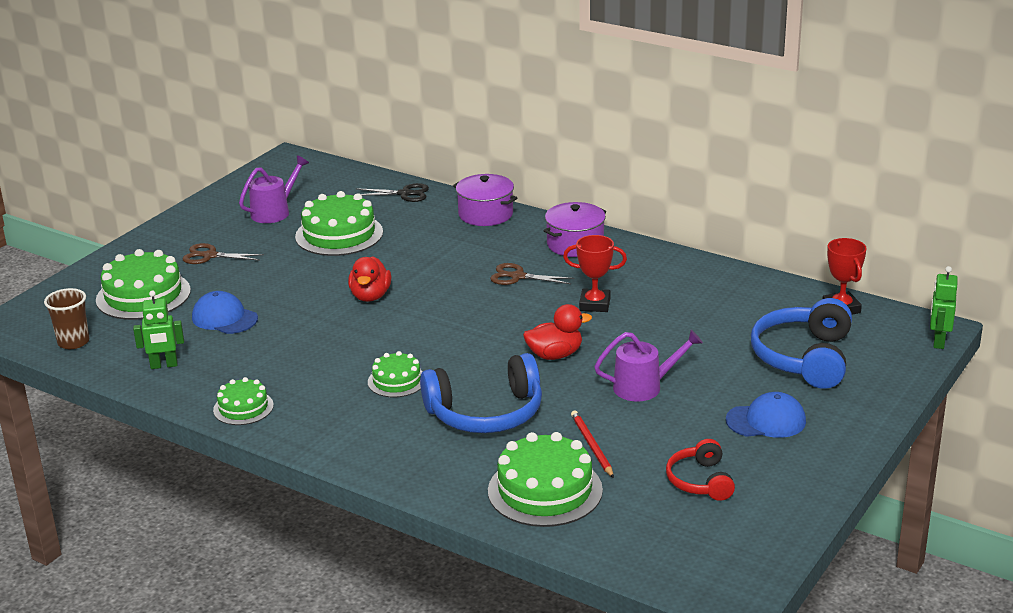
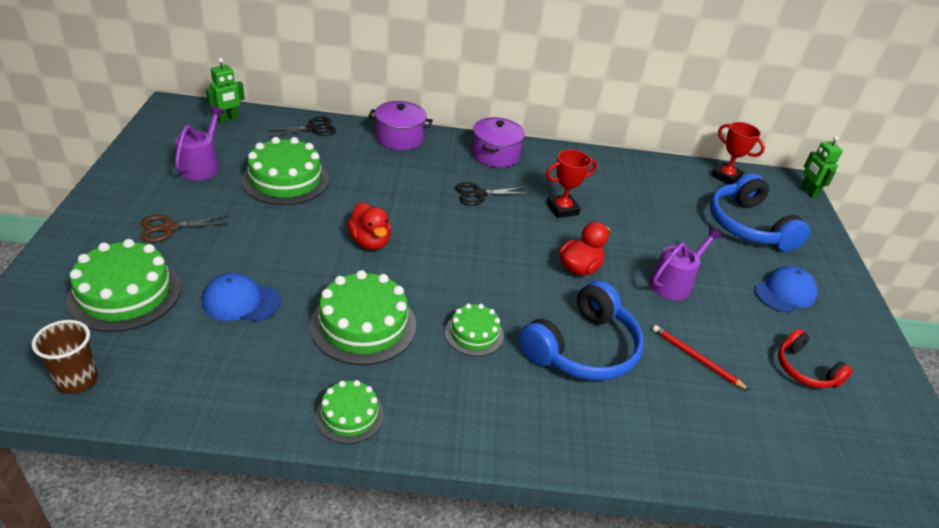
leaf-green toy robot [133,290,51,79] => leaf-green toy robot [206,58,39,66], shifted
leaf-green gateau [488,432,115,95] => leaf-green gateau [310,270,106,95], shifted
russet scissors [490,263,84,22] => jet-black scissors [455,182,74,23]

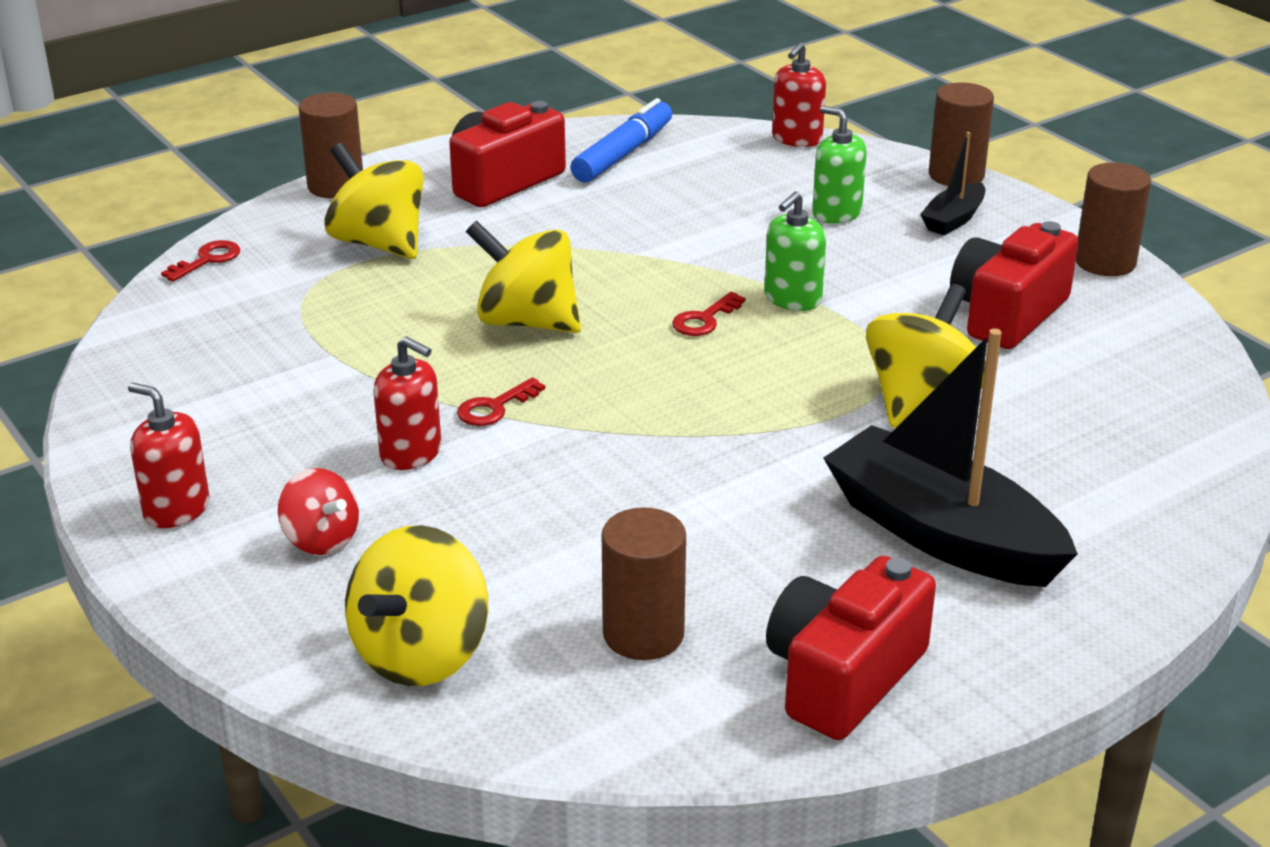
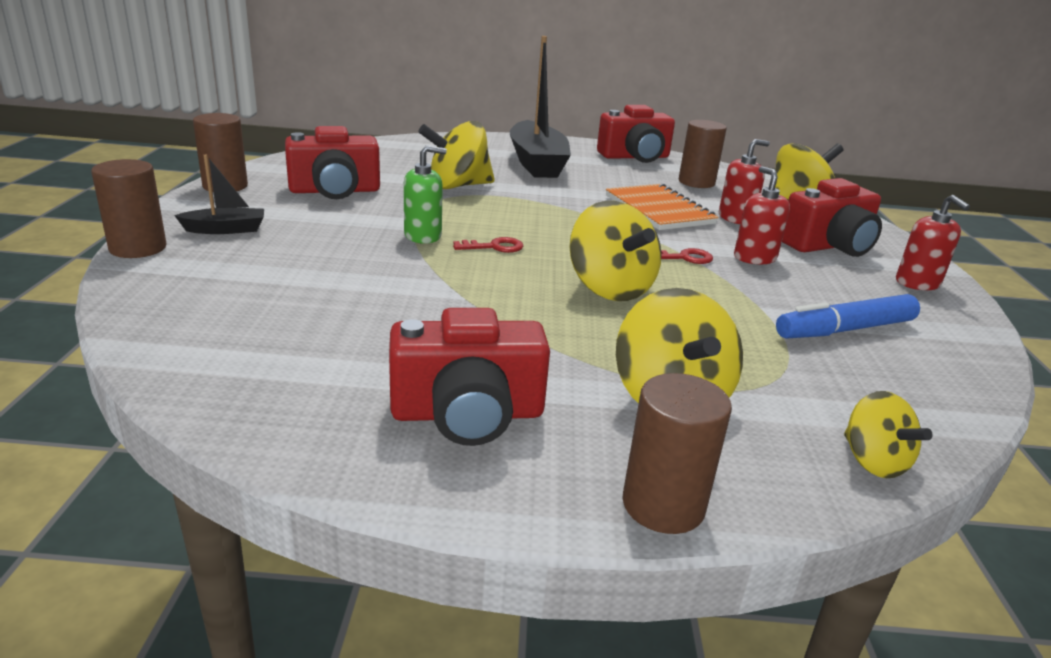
nothing => orange notebook [606,184,112,46]
scarlet pump bottle [772,42,54,105] => scarlet pump bottle [719,139,51,85], shifted
royal blue marker [571,98,101,84] => royal blue marker [776,294,144,45], shifted
scarlet toy top [278,468,81,87] => scarlet compact camera [782,178,100,79]
scarlet latchkey [161,240,79,42] => bright yellow toy top [844,391,88,87]
leaf-green pump bottle [812,106,55,118] => nothing

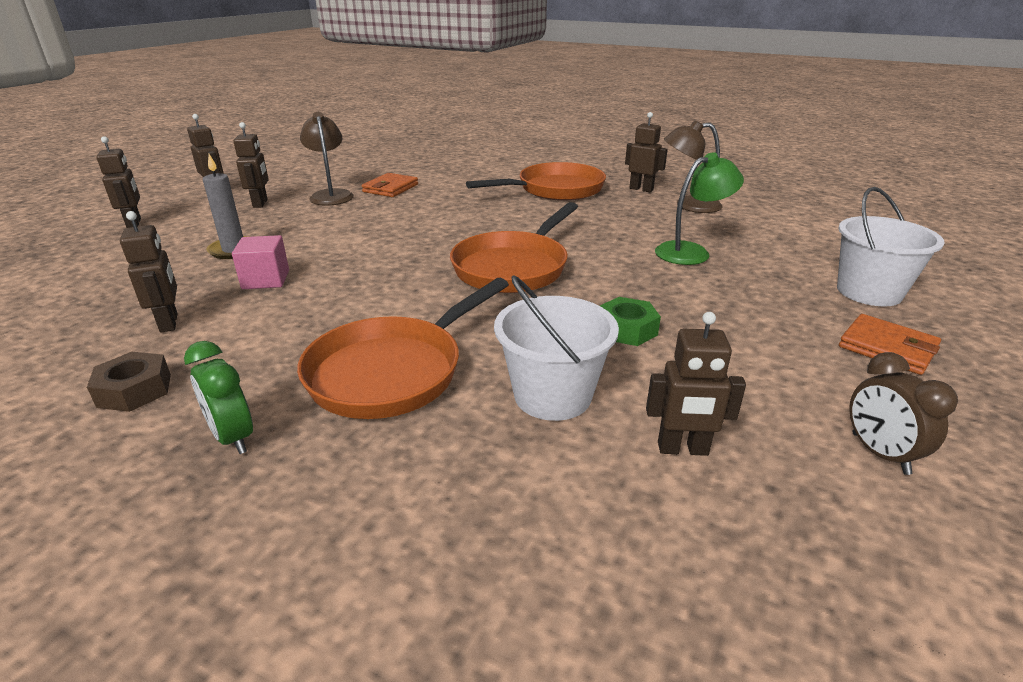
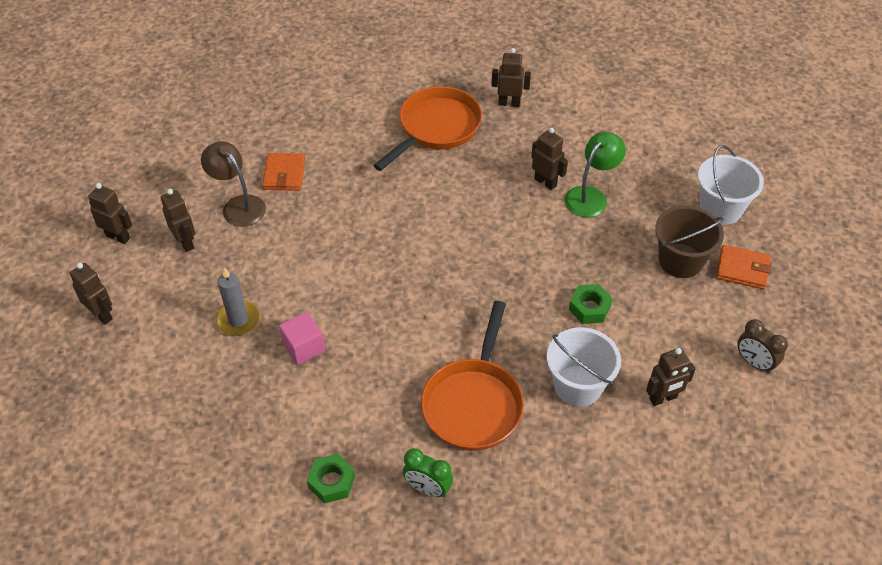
russet hex nut [87,352,84,60] => leaf-green hex nut [307,454,48,49]
russet toy robot [120,211,58,122] => russet toy robot [531,128,37,62], shifted
nothing => russet bucket [655,205,69,73]
orange skillet [450,202,128,91] => nothing
russet lamp [664,120,59,93] => nothing

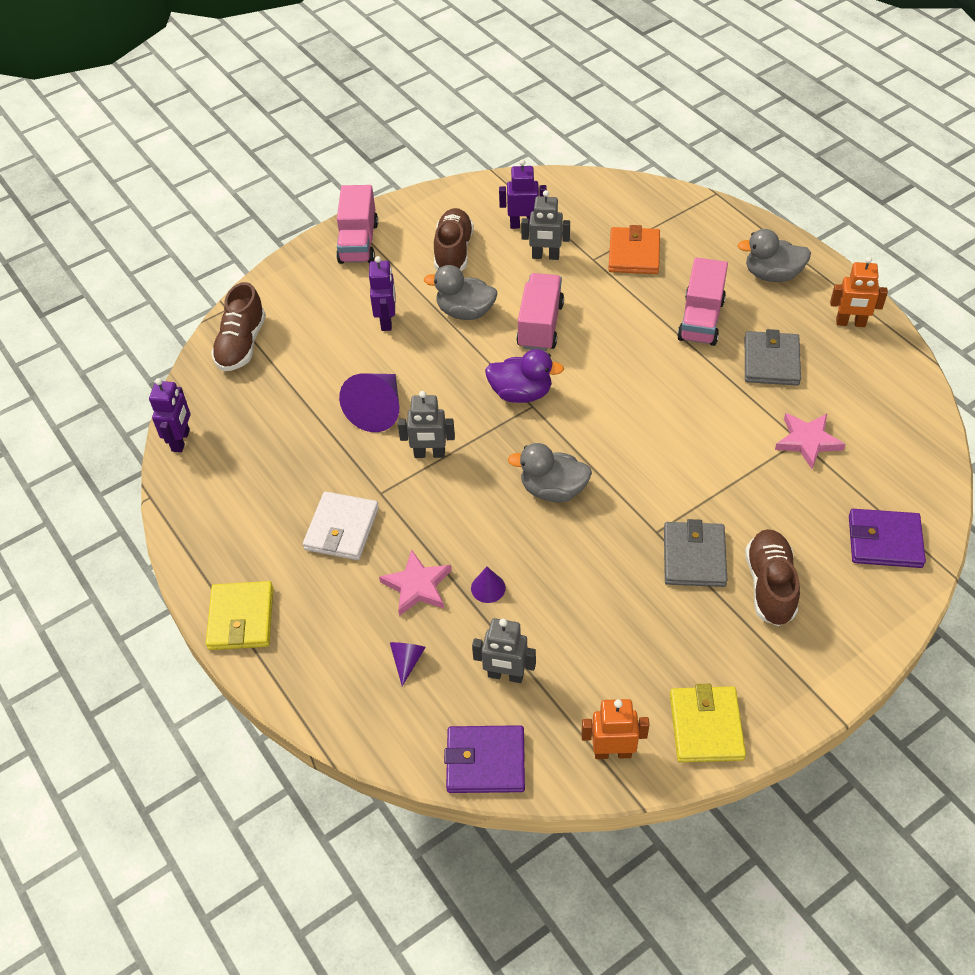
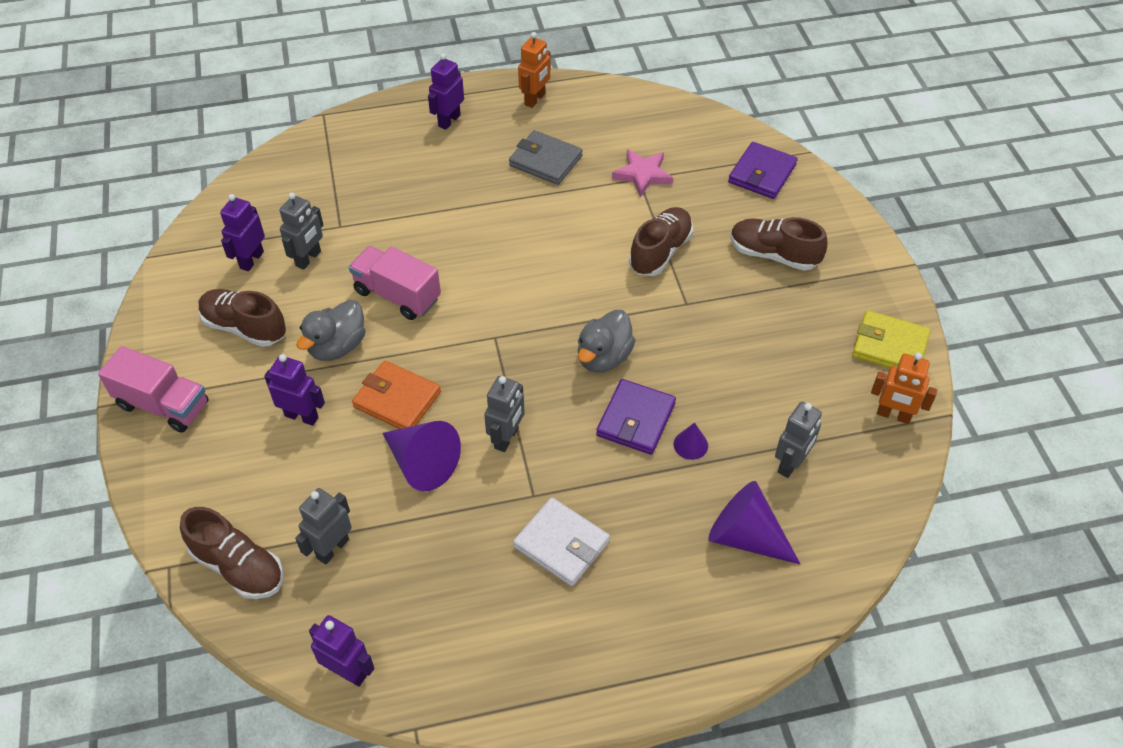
nothing => ash-grey toy robot [295,488,57,77]
orange wallet [608,225,52,49] => orange wallet [352,361,89,68], shifted
ash-grey duck [737,229,74,53] => purple toy robot [428,53,36,77]
purple wallet [444,725,81,68] => purple wallet [596,379,80,76], shifted
nothing => russet shoe [629,207,64,69]
purple cone shape [390,642,36,44] => purple cone shape [708,481,92,83], x2.03
orange toy robot [581,699,68,60] => orange toy robot [871,352,67,72], 90 degrees counterclockwise
bright yellow wallet [206,581,67,69] => nothing
rosy star shape [379,549,73,67] => nothing
purple duck [485,349,79,54] => nothing
ash-grey wallet [664,519,63,68] => nothing
rosy truck [677,257,51,89] => nothing

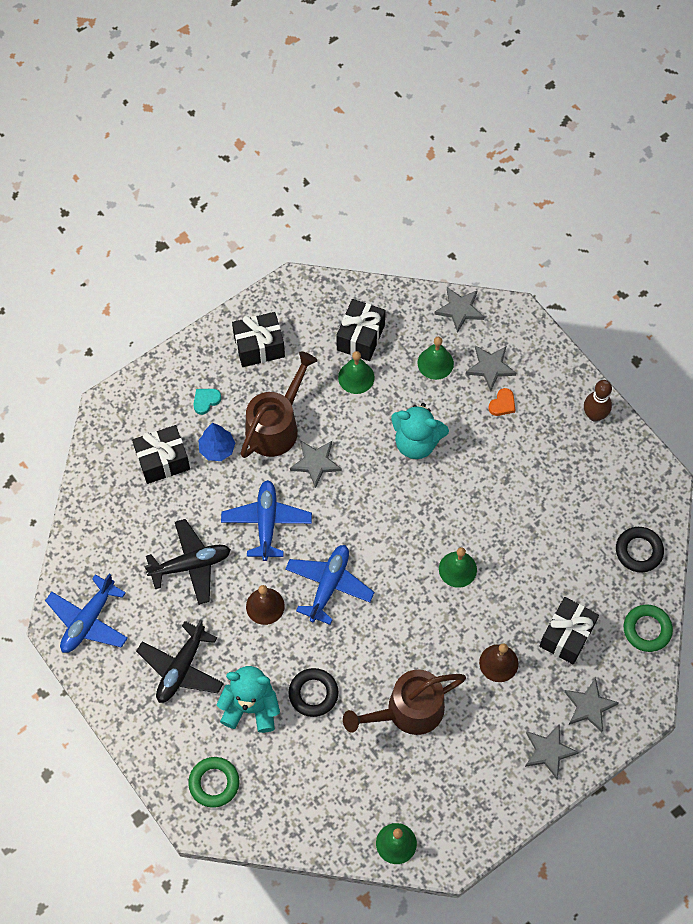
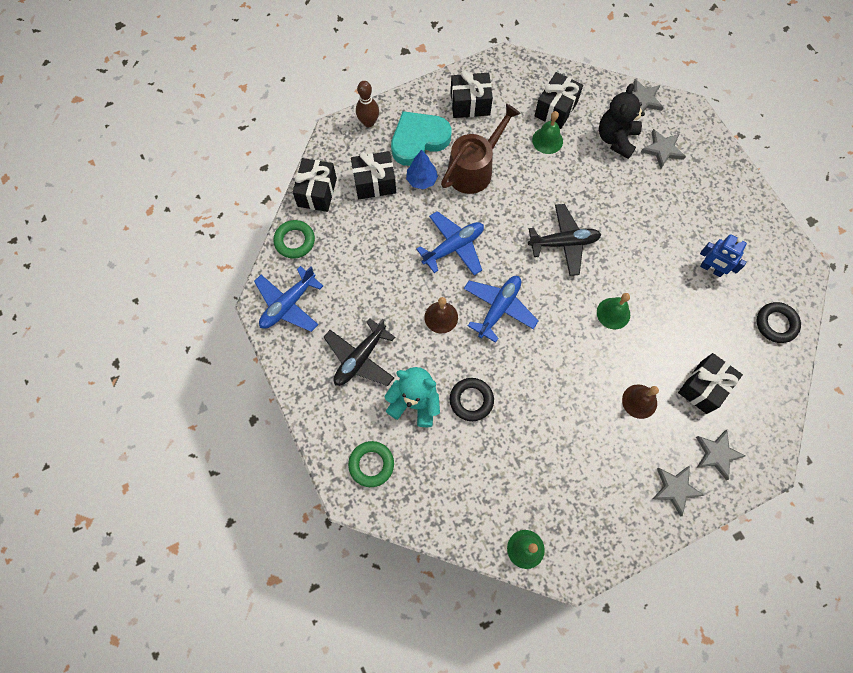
leaf-green hoop [624,605,49,47] => leaf-green hoop [273,220,42,38], shifted
nothing => jet-black present [292,158,45,54]
russet skittle [584,380,28,41] => russet skittle [356,81,23,46], shifted
turquoise heart shape [193,389,28,26] => turquoise heart shape [391,111,60,55], x2.45
royal blue plane [221,480,91,81] => royal blue plane [416,211,68,64], 45 degrees clockwise
jet-black plane [144,519,87,86] => jet-black plane [528,204,73,72], shifted
leaf-green bell [418,337,36,43] => jet-black teddy [599,83,46,76]
nothing => royal blue toy robot [700,234,47,43]
ash-grey star shape [290,440,52,48] => nothing
russet watering pot [343,670,123,65] => nothing
turquoise teddy [391,403,58,56] => nothing
orange heart shape [489,388,26,28] => nothing

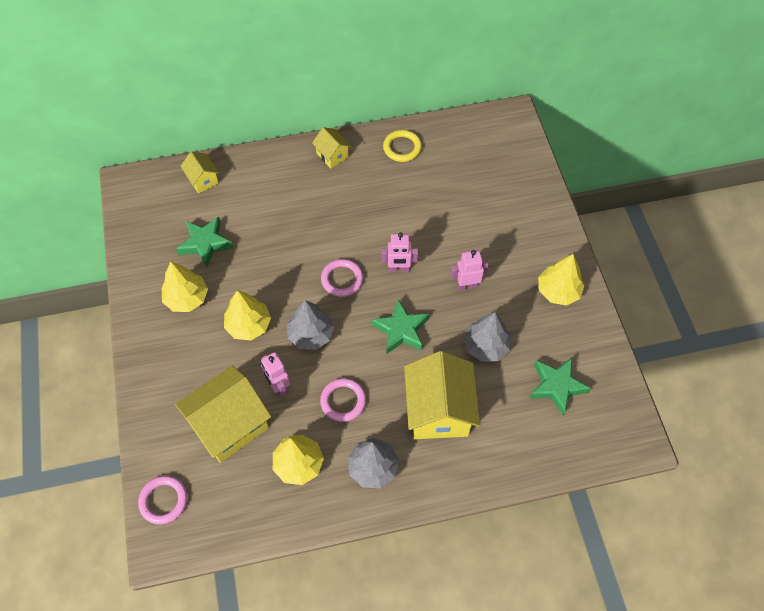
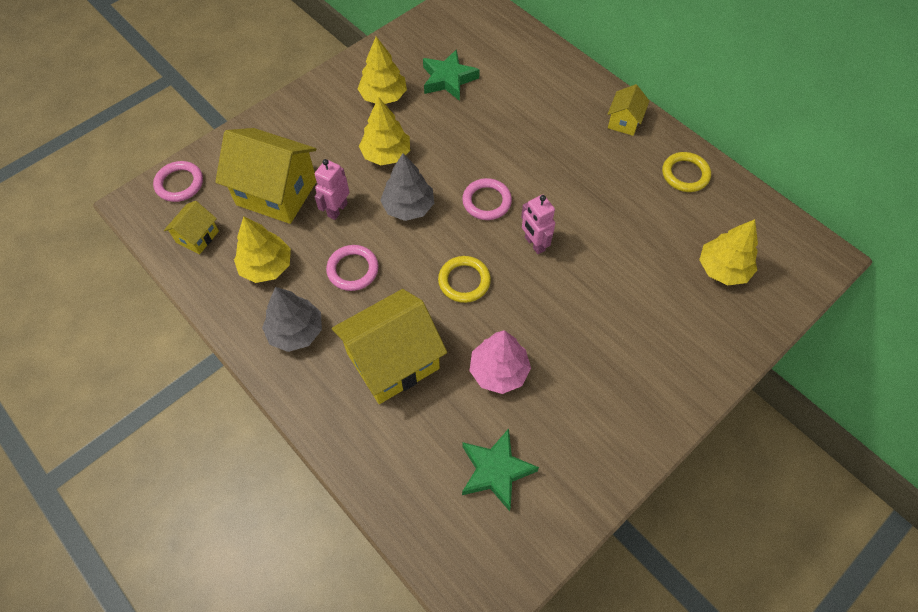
bright yellow cottage [181,151,38,42] => bright yellow cottage [164,201,55,53], shifted
leaf-green star shape [372,299,57,55] => bright yellow hoop [438,256,53,47]
ash-grey toy tree [463,312,48,50] => rosy toy tree [470,330,61,64]
bright yellow toy tree [538,254,47,52] => bright yellow toy tree [699,219,59,67], shifted
rosy toy robot [451,250,38,41] => nothing

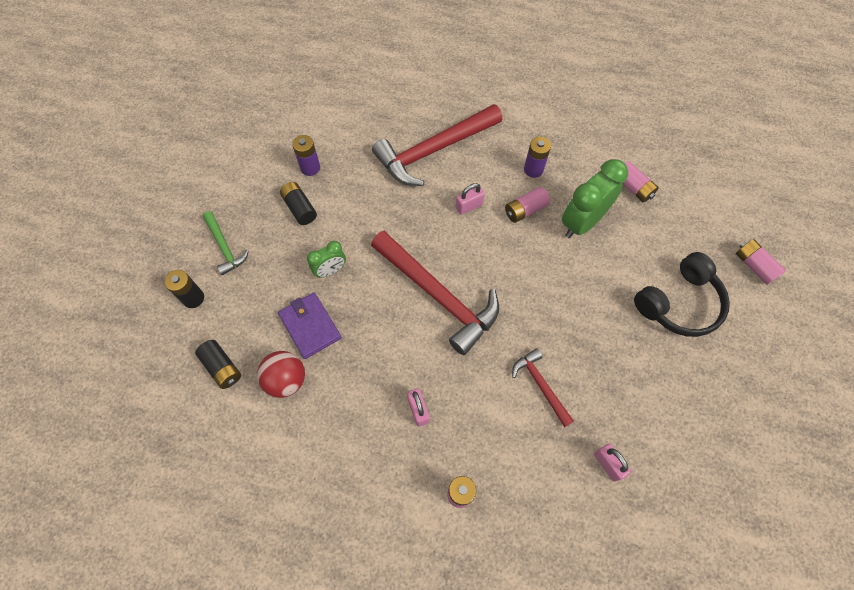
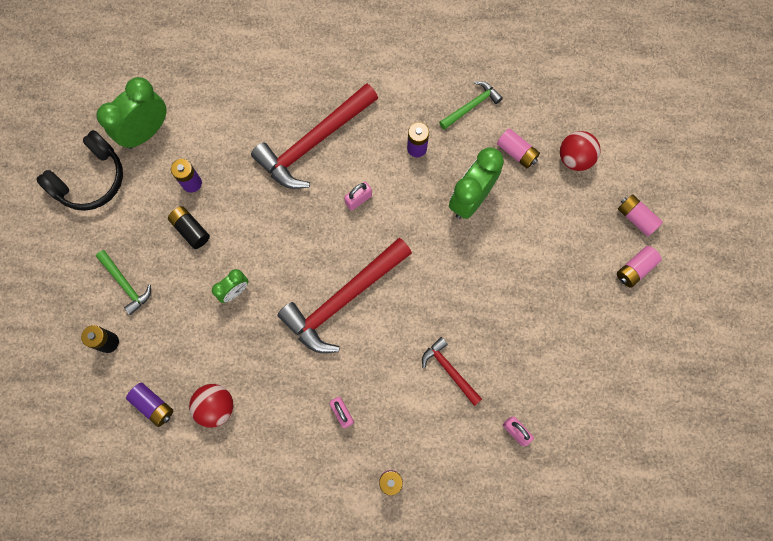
jet-black headset [634,252,96,85] => jet-black headset [36,130,87,81], shifted
nothing => leaf-green alarm clock [97,77,70,72]
jet-black power cell [195,340,46,49] => purple power cell [126,383,47,44]
scarlet claw hammer [371,231,128,124] => scarlet claw hammer [277,238,135,115], 105 degrees clockwise
nothing => leaf-green claw hammer [439,81,64,49]
nothing => scarlet sphere [560,131,40,40]
rosy power cell [505,187,45,36] => rosy power cell [617,246,45,42], shifted
purple wallet [278,293,63,66] => nothing

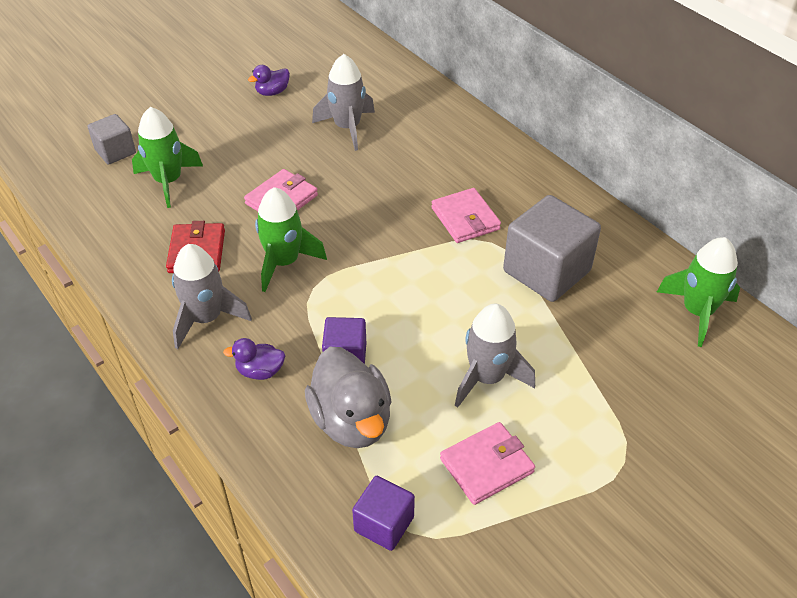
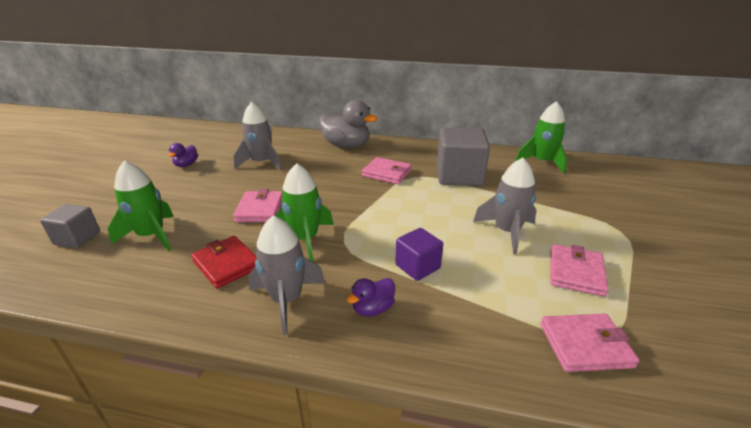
ash-grey duck [305,347,87,101] => ash-grey duck [319,100,59,48], shifted
purple solid cube [352,476,63,75] => rosy wallet [540,313,100,59]

